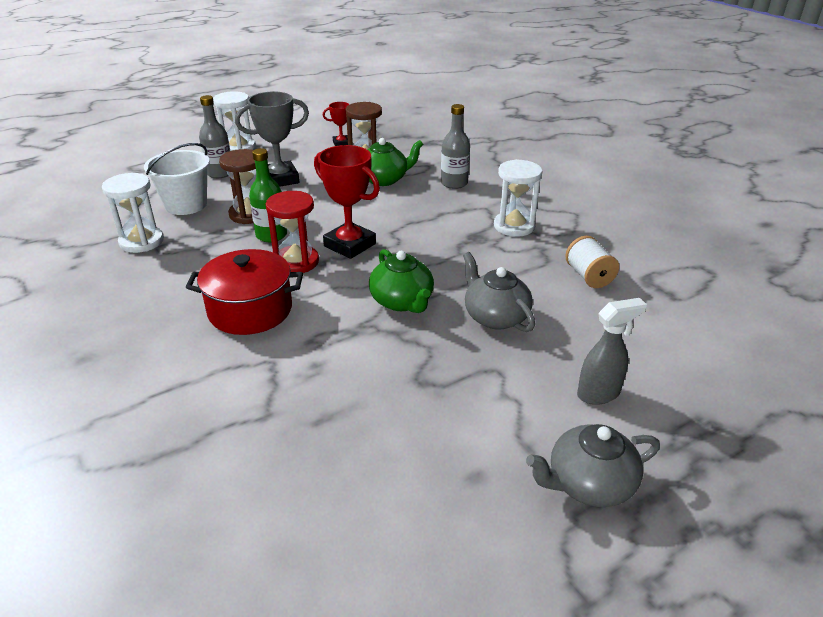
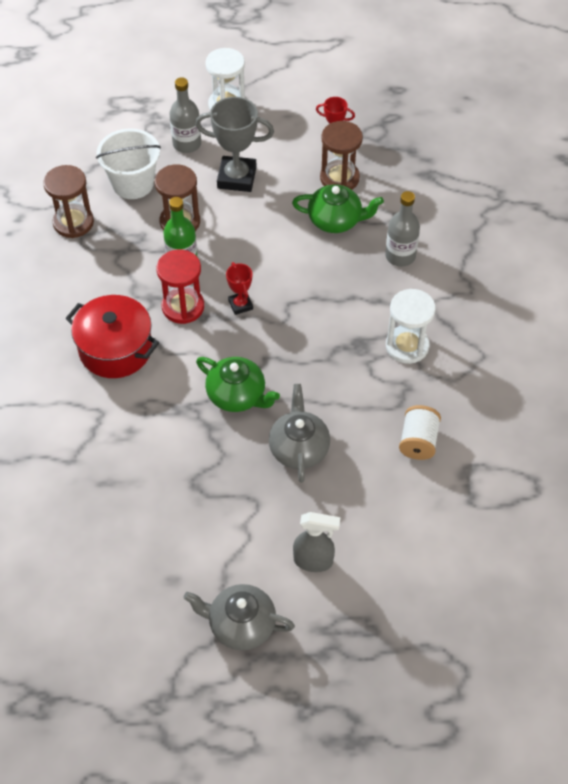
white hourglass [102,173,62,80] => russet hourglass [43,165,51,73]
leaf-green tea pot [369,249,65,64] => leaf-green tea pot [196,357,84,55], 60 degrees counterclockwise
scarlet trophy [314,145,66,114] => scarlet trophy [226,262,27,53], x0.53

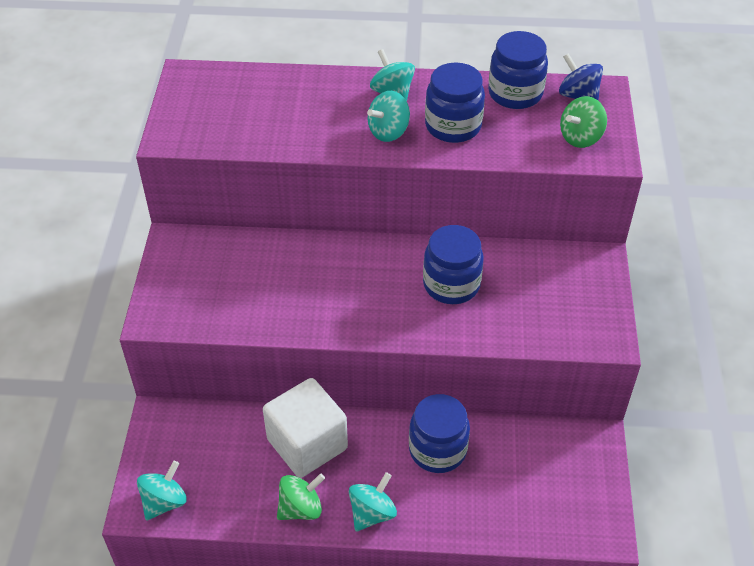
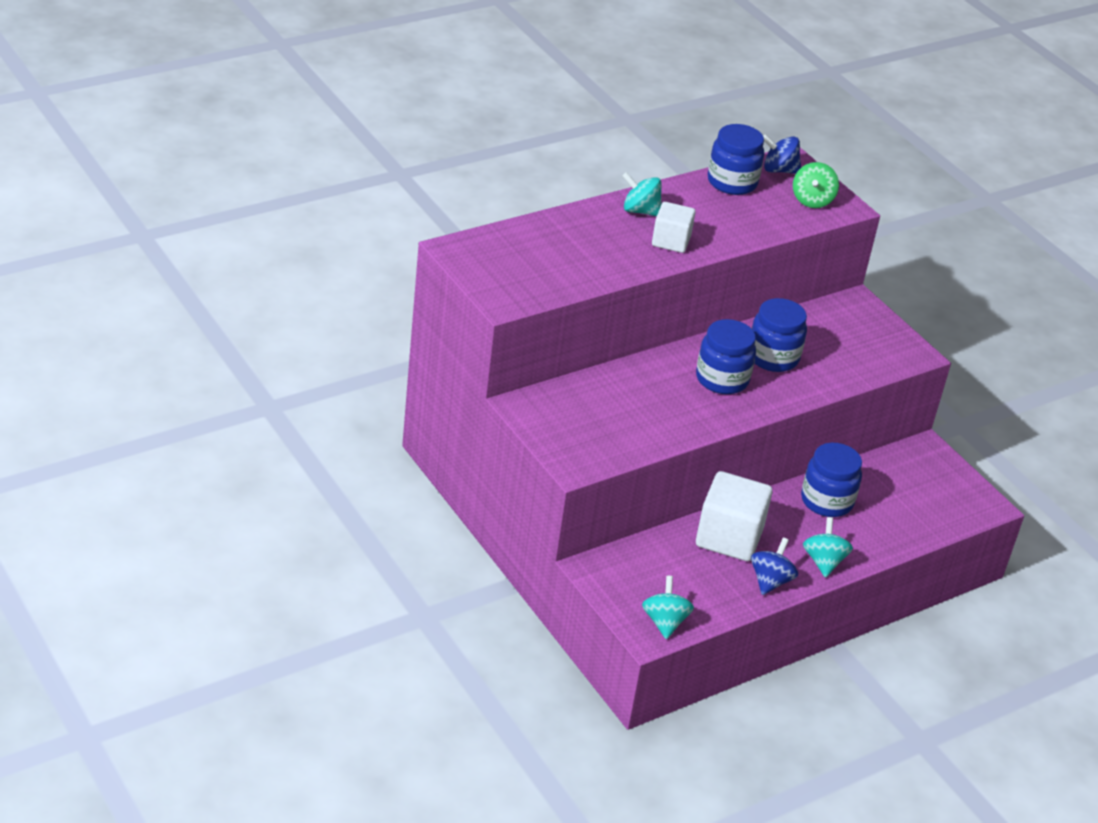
turquoise toy top [367,91,43,51] => white solid cube [652,202,44,51]
royal blue jar [425,62,60,81] => royal blue jar [696,319,60,75], shifted
leaf-green toy top [277,473,48,47] => royal blue toy top [751,538,47,57]

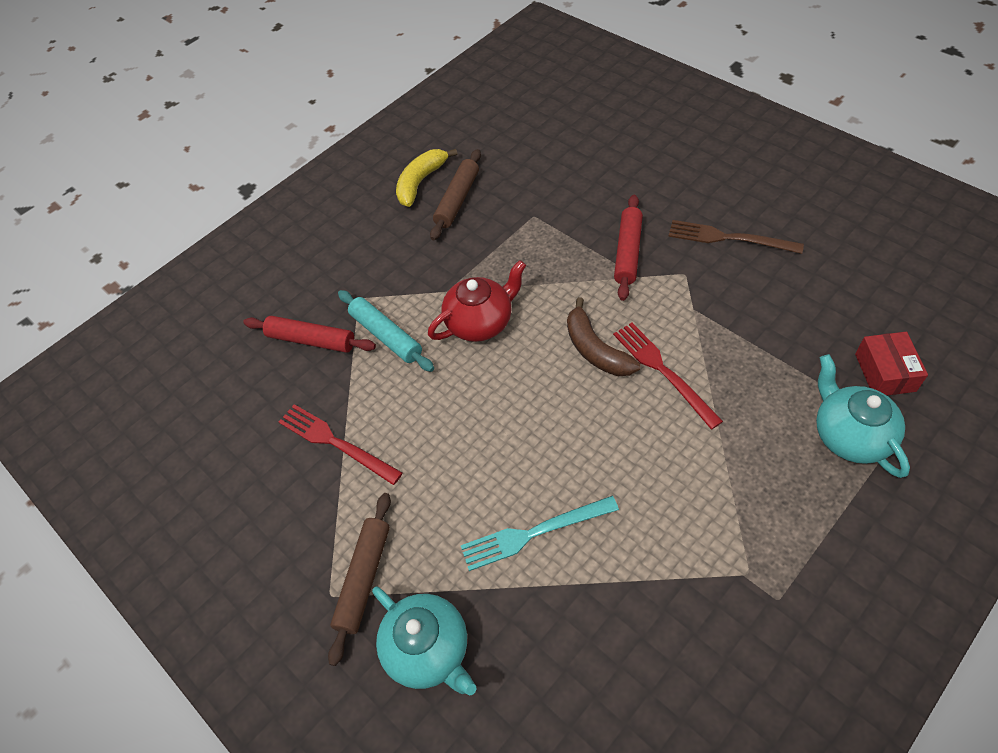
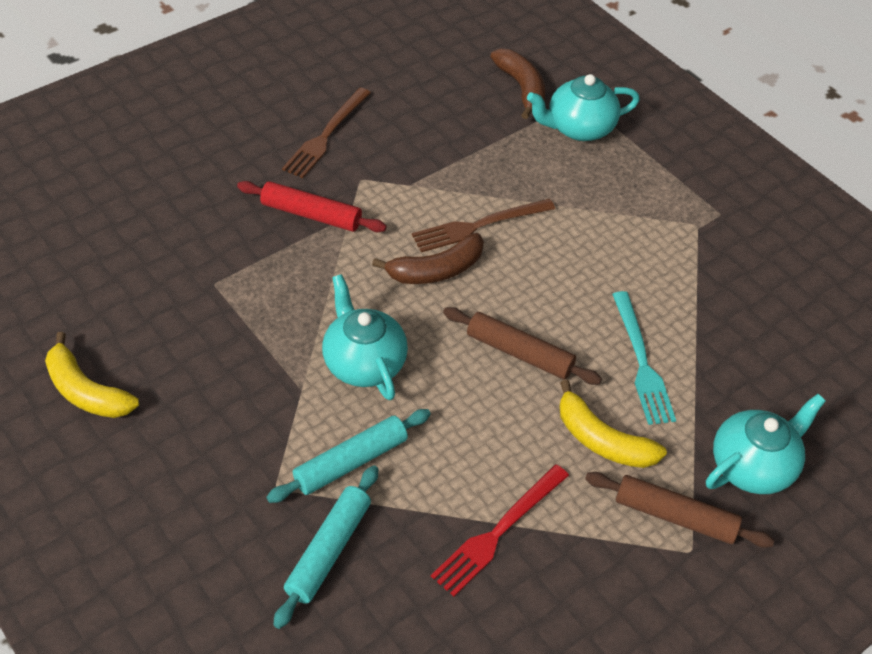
scarlet rolling pin [243,316,133,37] => turquoise rolling pin [273,465,106,164]
scarlet tea pot [428,260,98,82] => turquoise tea pot [322,274,86,126]
scarlet dinner fork [613,323,110,106] => russet dinner fork [412,199,143,53]
russet rolling pin [430,149,51,91] => russet rolling pin [443,307,159,78], shifted
scarlet package [855,332,73,63] => russet banana [490,49,55,70]
nothing => bright yellow banana [559,380,108,88]

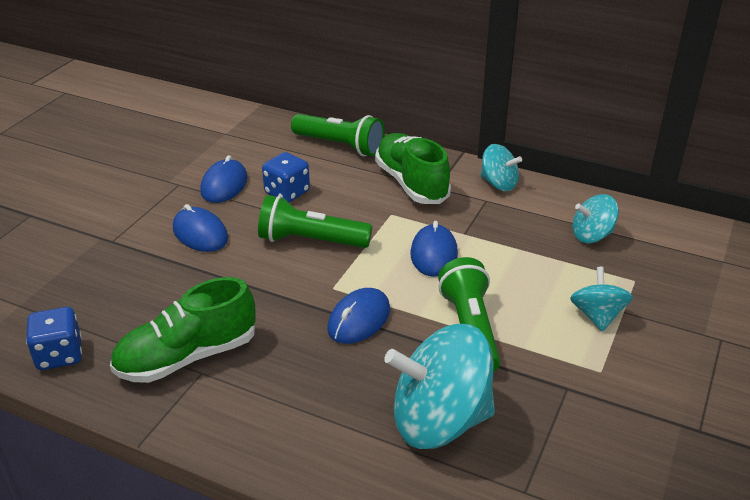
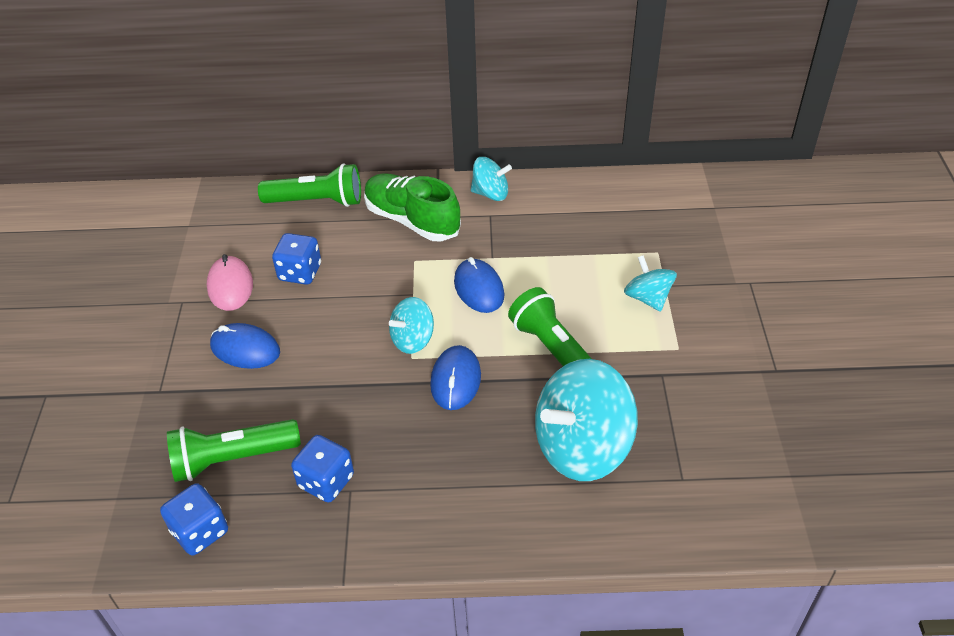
leaf-green flashlight [258,195,114,53] => leaf-green flashlight [167,419,134,63], shifted
royal blue mouse [200,155,47,48] => rosy mouse [207,254,46,57]
leaf-green shoe [110,277,146,106] => royal blue dice [291,435,63,68]
turquoise toy top [572,194,47,49] => turquoise toy top [389,297,45,57], shifted

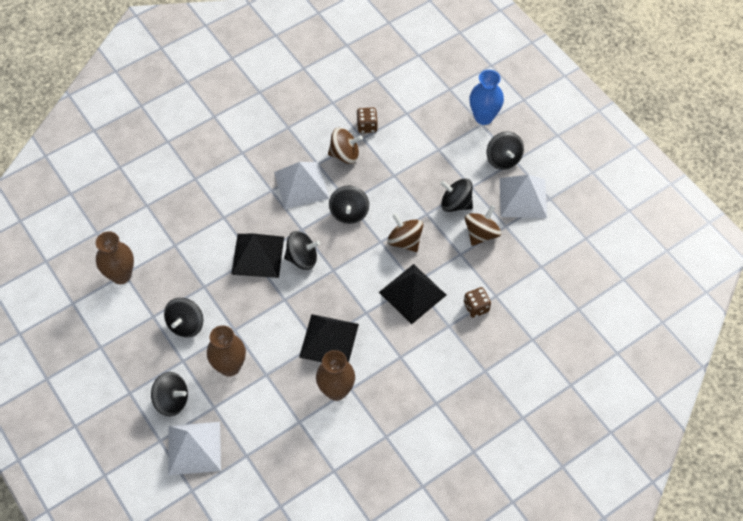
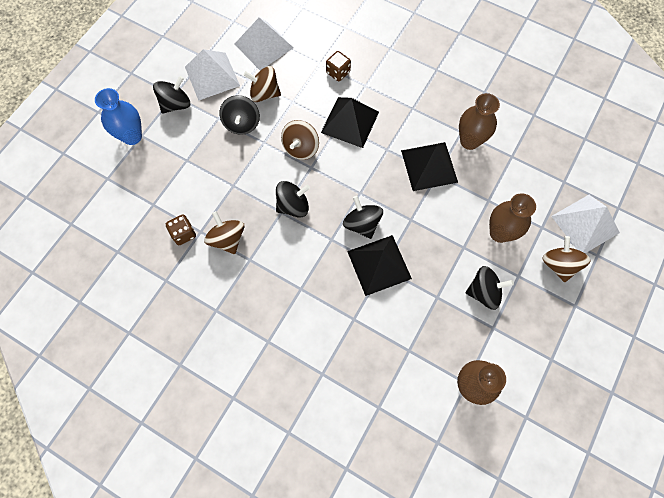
white pyramid [274,162,55,47] => white pyramid [234,18,60,52], shifted
jet-black toy top [151,372,37,44] => russet toy top [543,236,48,46]

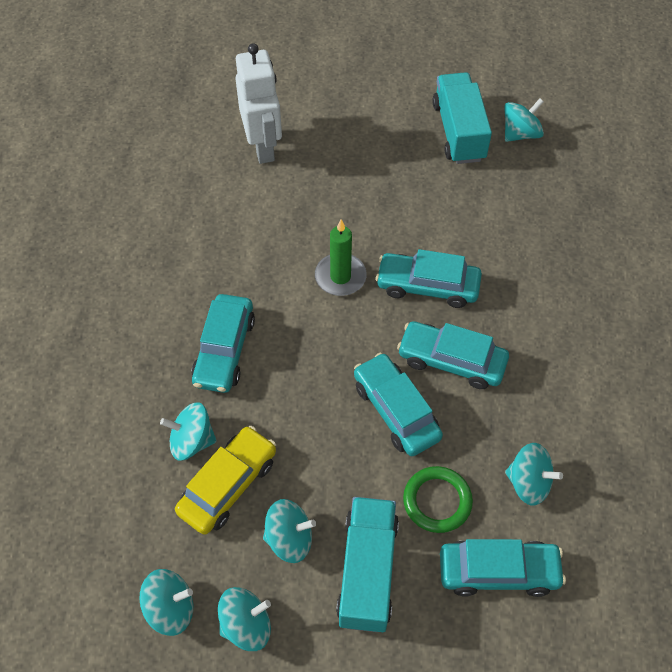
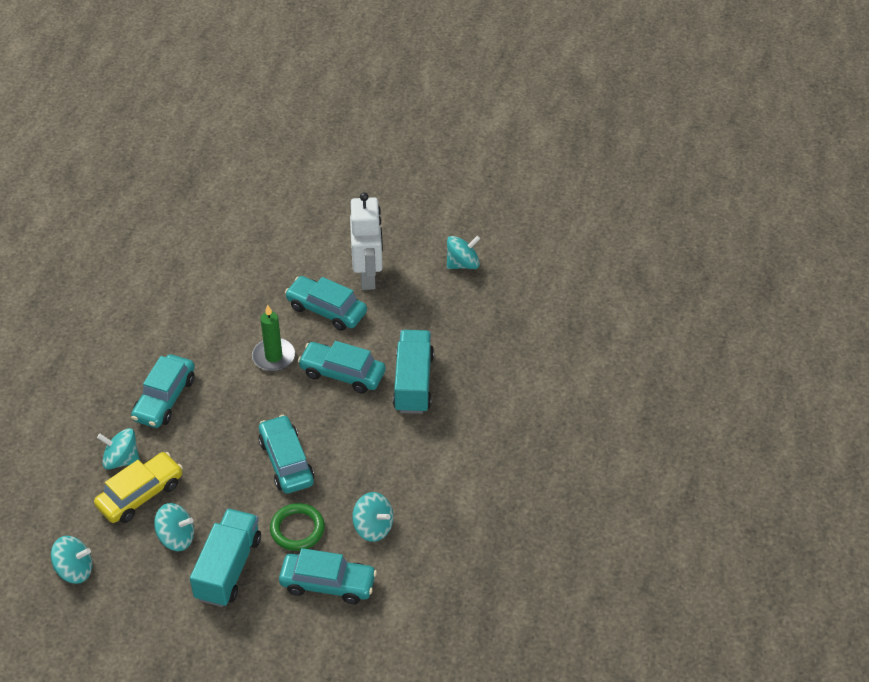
turquoise toy car [397,321,112,68] => turquoise toy car [285,276,82,55], shifted
white toy robot [235,43,47,121] => white toy robot [350,192,33,98], shifted
turquoise truck [432,72,60,92] => turquoise truck [393,330,41,84], shifted
turquoise toy top [218,587,53,64] => nothing

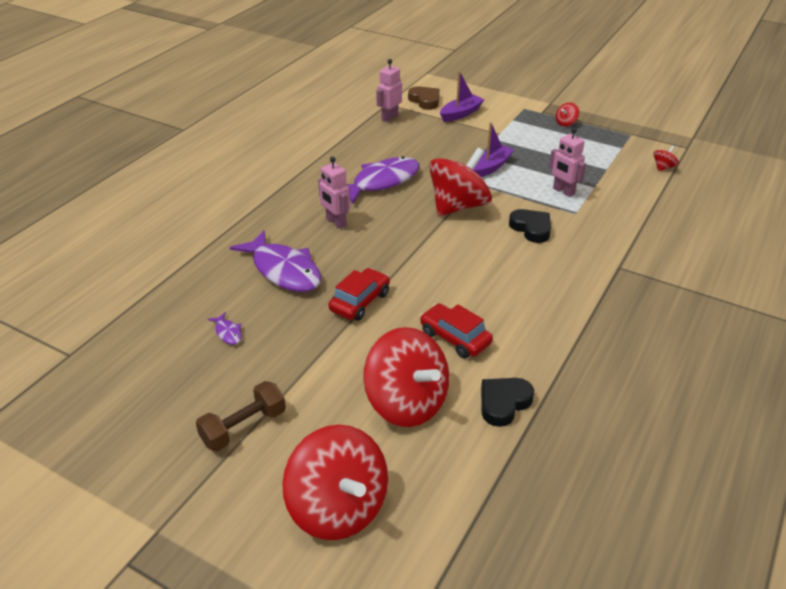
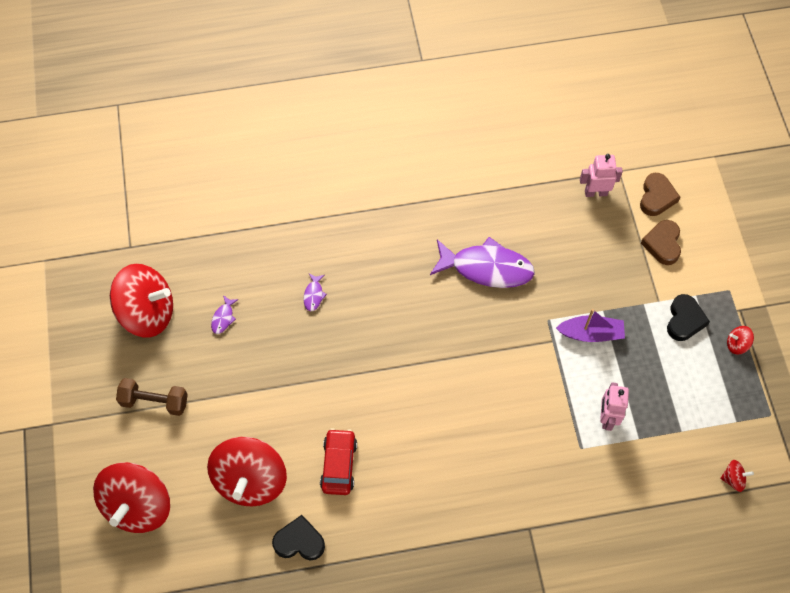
scarlet toy top [429,148,63,68] => scarlet toy top [110,264,63,74], shifted
purple toy fish [230,230,92,62] => purple toy fish [303,274,24,38], x0.41
purple toy boat [440,71,45,51] => russet heart shape [641,220,40,45]
jet-black heart shape [509,209,42,34] => jet-black heart shape [667,294,43,47], shifted
rosy toy robot [318,157,32,72] => nothing
scarlet toy car [328,268,62,53] => nothing

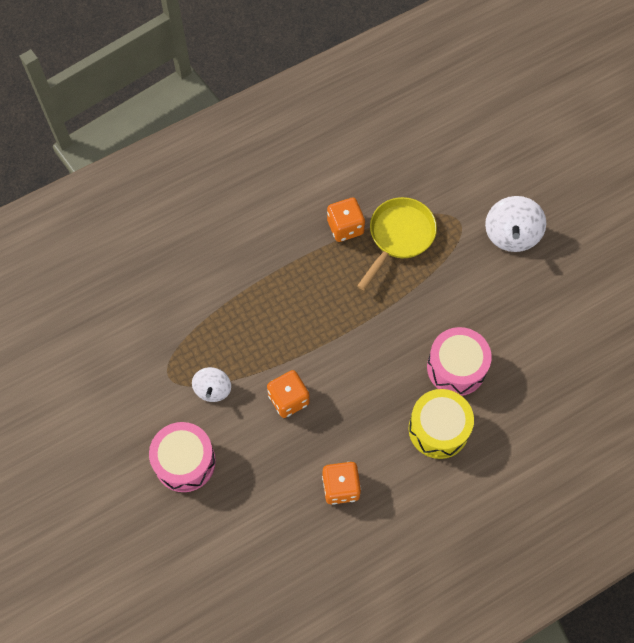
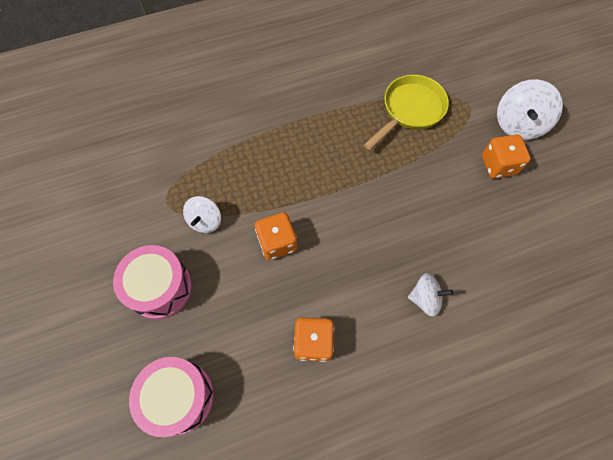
rosy drum [427,327,65,69] => rosy drum [129,357,85,80], shifted
bright yellow drum [409,389,65,70] => white toy top [408,273,45,44]
orange dice [327,198,38,44] => orange dice [482,135,49,44], shifted

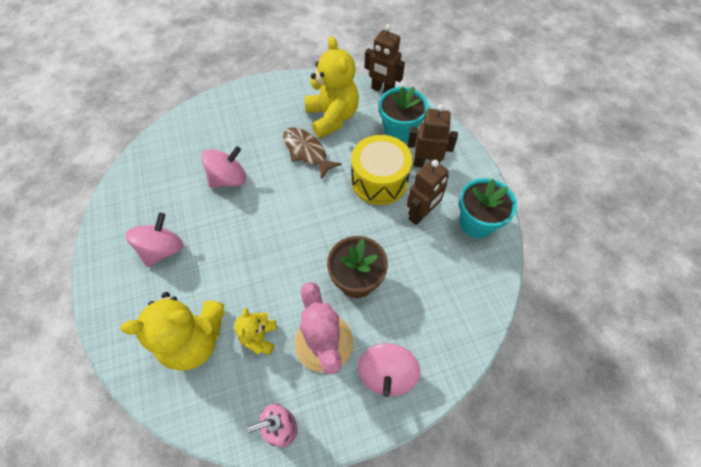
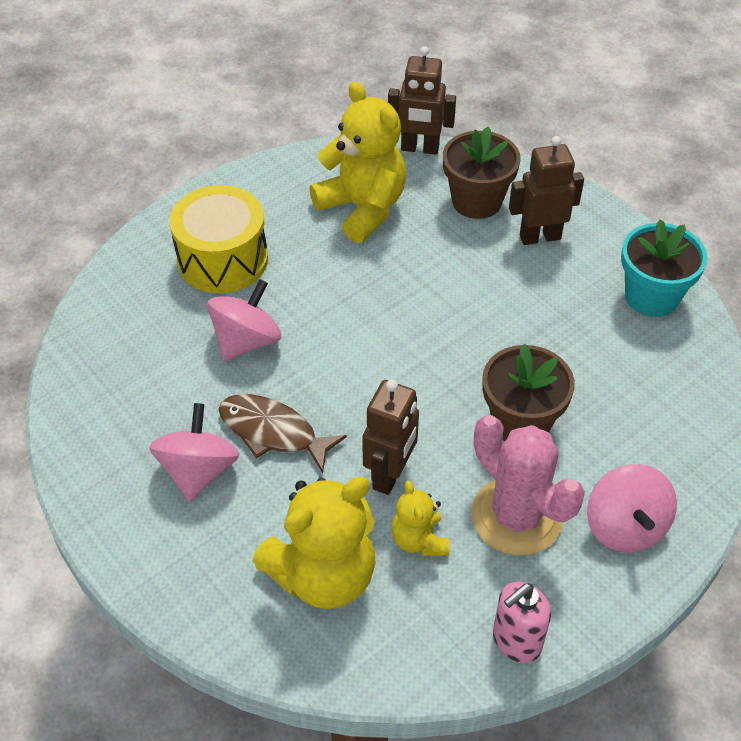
bright yellow drum [351,135,62,70] => bright yellow drum [169,185,99,108], shifted
russet toy fish [283,127,59,52] => russet toy fish [219,394,128,79], shifted
russet toy robot [407,159,42,66] => russet toy robot [362,380,57,115], shifted
turquoise flower pot [379,86,49,57] => russet flower pot [443,126,78,93]

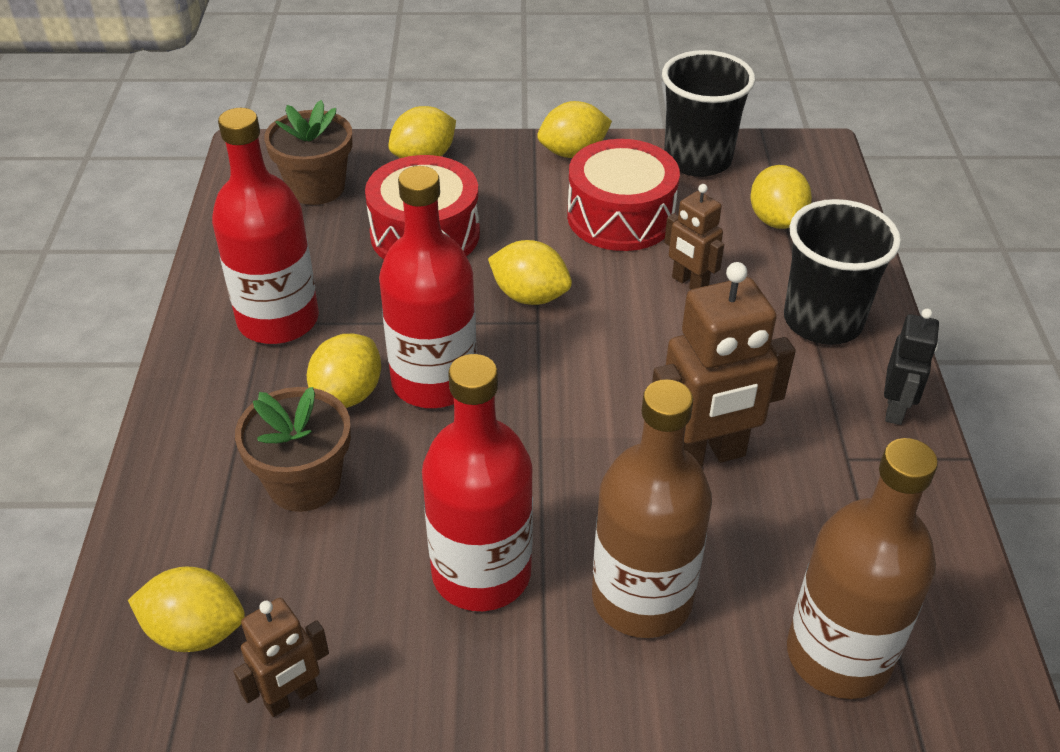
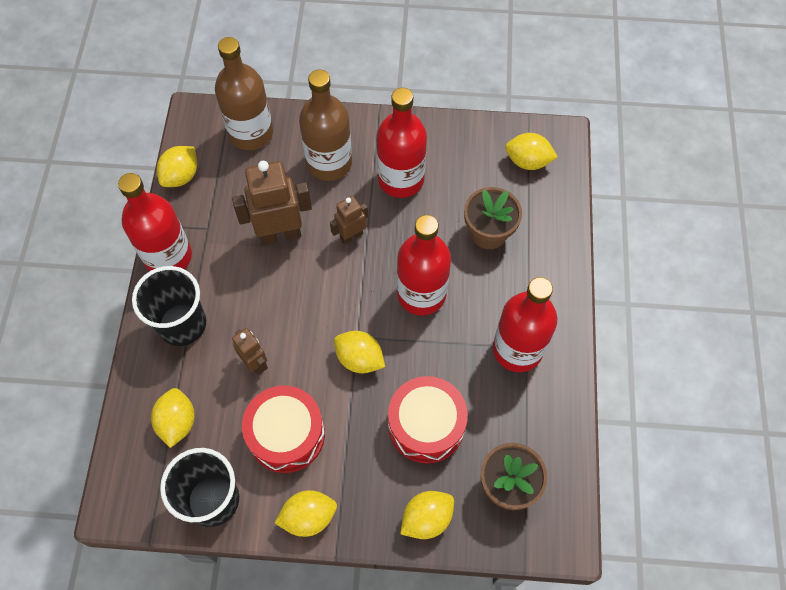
jet-black toy robot [884,309,55,116] => scarlet drink bottle [118,173,74,98]
bright yellow lemon [307,334,74,74] => bright yellow lemon [157,146,40,41], shifted
russet toy robot [233,598,96,119] => russet toy robot [330,196,38,49], shifted

